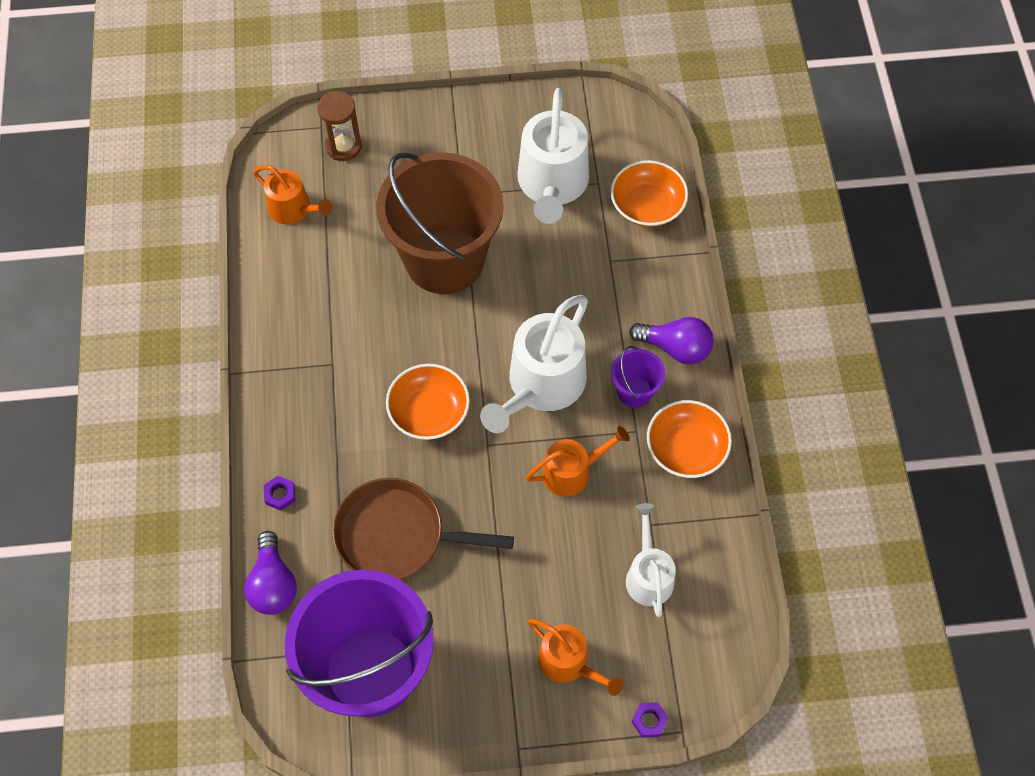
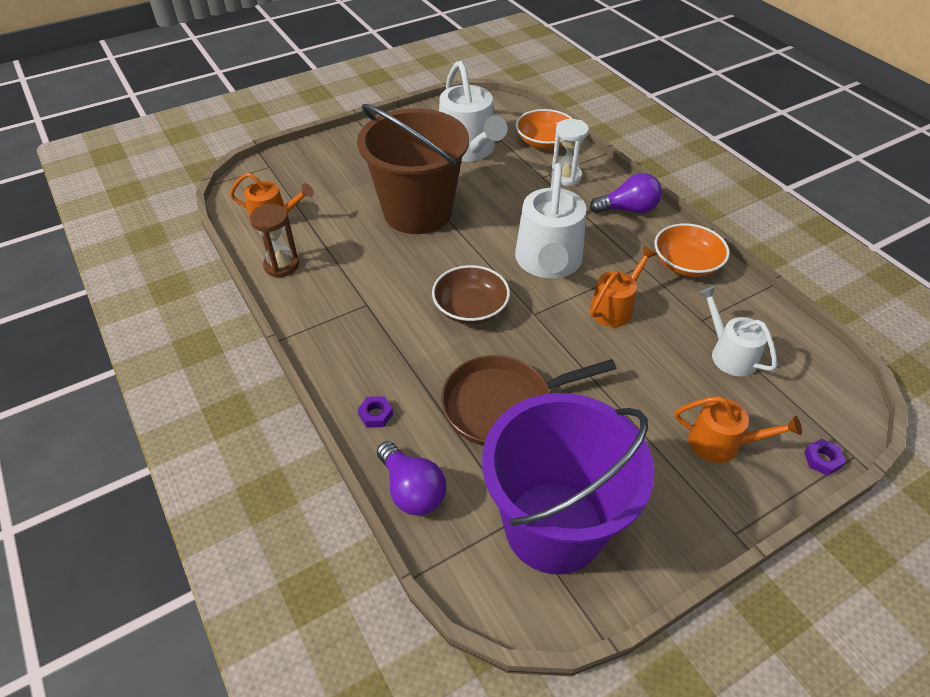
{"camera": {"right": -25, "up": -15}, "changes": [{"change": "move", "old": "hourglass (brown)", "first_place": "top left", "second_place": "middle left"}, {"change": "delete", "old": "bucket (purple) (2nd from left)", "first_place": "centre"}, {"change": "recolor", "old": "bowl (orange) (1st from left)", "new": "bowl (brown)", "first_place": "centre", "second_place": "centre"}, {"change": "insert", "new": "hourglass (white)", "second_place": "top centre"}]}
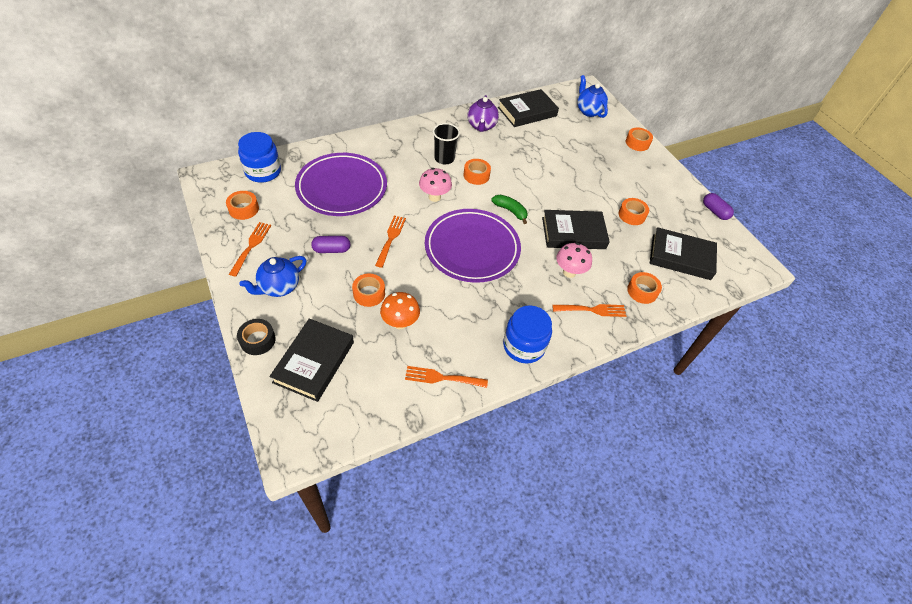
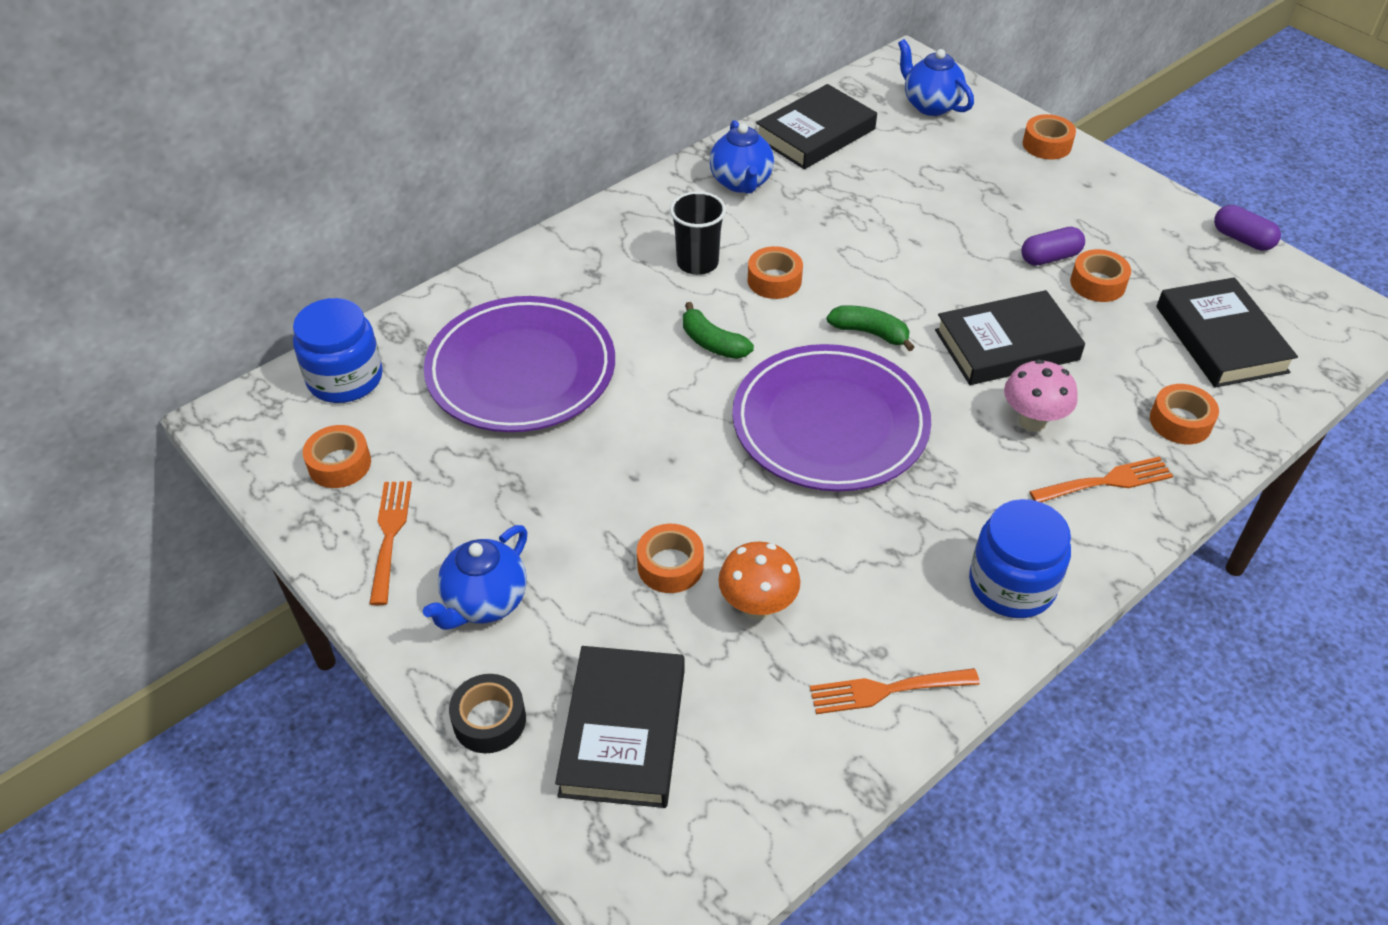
{"camera": {"right": -10, "up": -5}, "changes": [{"change": "recolor", "old": "teapot (purple)", "new": "teapot (blue) (2nd from left)", "first_place": "top centre", "second_place": "top centre"}, {"change": "replace", "old": "mushroom (pink) (1st from left)", "new": "banana (green) (1st from left)", "first_place": "top centre", "second_place": "centre"}, {"change": "delete", "old": "fork (orange) (2nd from left)", "first_place": "centre"}, {"change": "rotate", "old": "book (black) (4th from left)", "first_place": "middle right", "second_place": "middle right", "degrees": 75}, {"change": "move", "old": "capsule (purple) (1st from left)", "first_place": "centre", "second_place": "top right"}]}
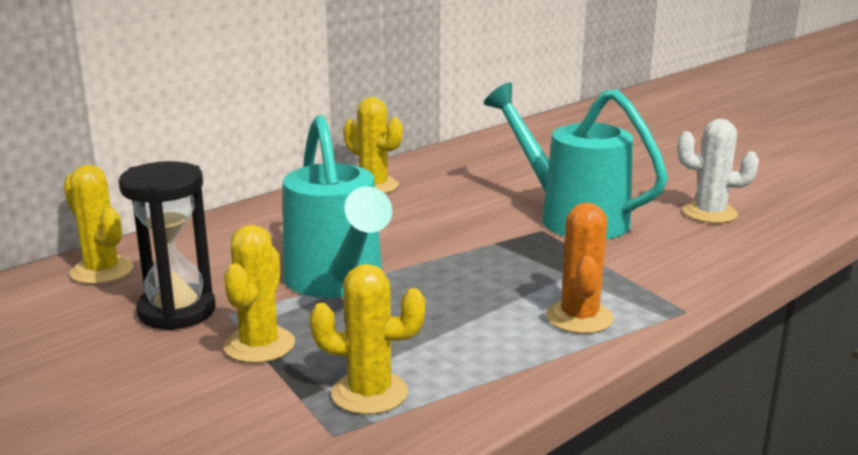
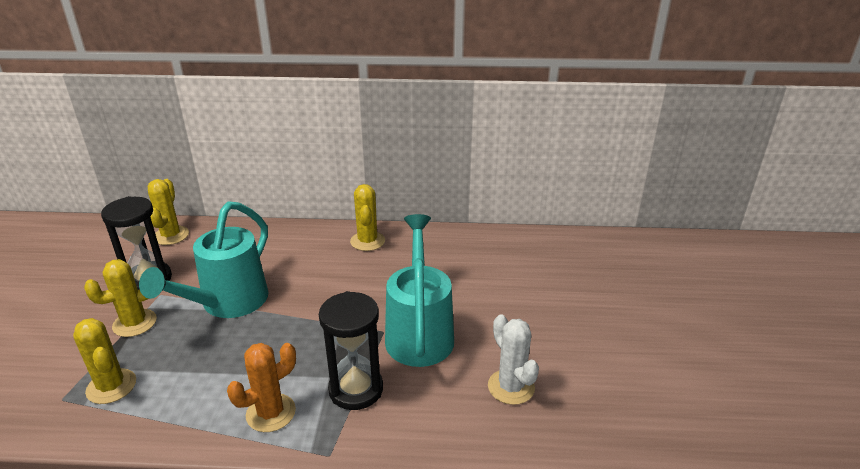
{"camera": {"right": 45, "up": 10}, "changes": [{"change": "insert", "new": "hourglass (black) (2nd from left)", "second_place": "bottom centre"}]}
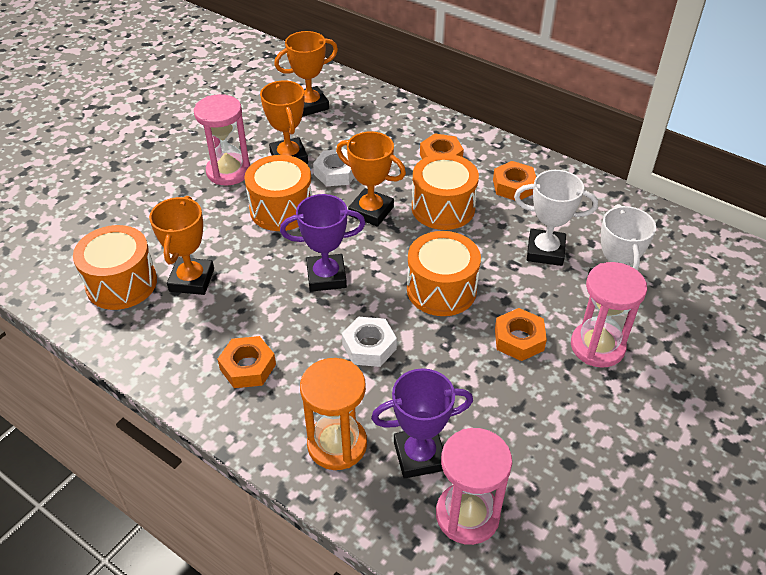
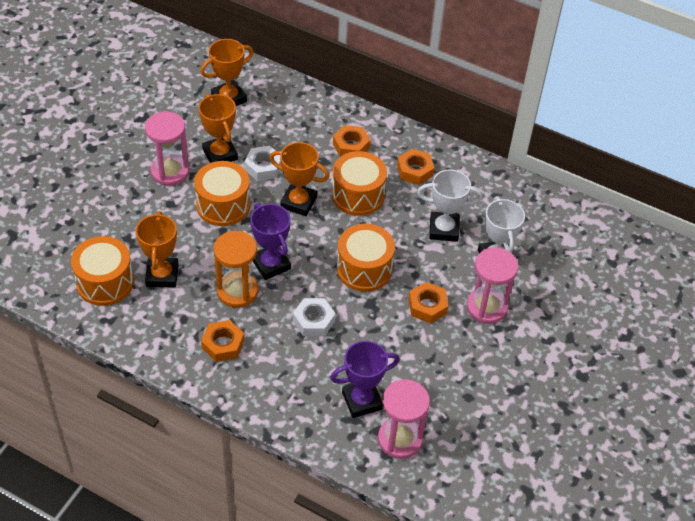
{"camera": {"right": -10, "up": 5}, "changes": [{"change": "rotate", "old": "trophy (purple) (1st from left)", "first_place": "centre", "second_place": "centre", "degrees": 75}, {"change": "move", "old": "hourglass (orange)", "first_place": "bottom centre", "second_place": "centre"}]}
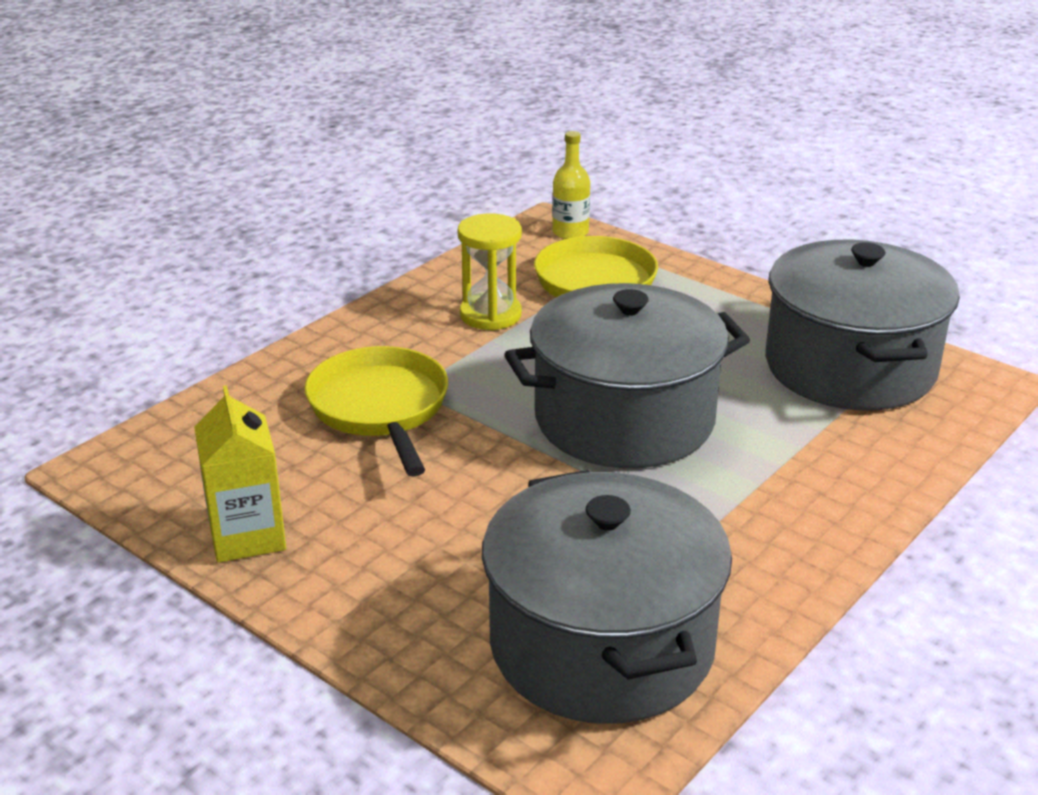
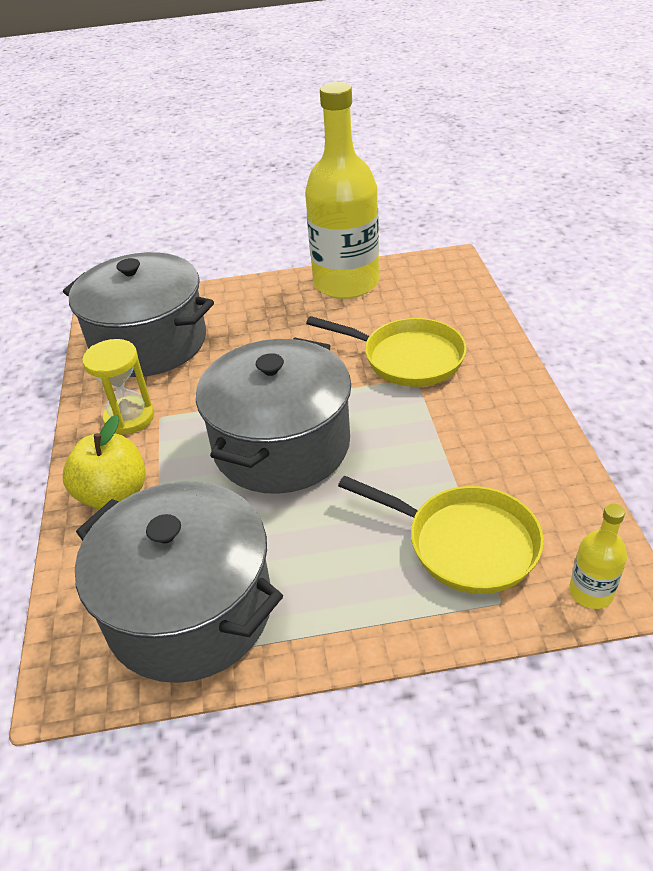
{"camera": {"right": 135, "up": 10}, "changes": [{"change": "move", "old": "hourglass (yellow)", "first_place": "centre", "second_place": "middle left"}, {"change": "replace", "old": "carton (yellow)", "new": "bottle (yellow) (1st from left)", "first_place": "middle left", "second_place": "top centre"}, {"change": "insert", "new": "apple (yellow)", "second_place": "middle left"}]}
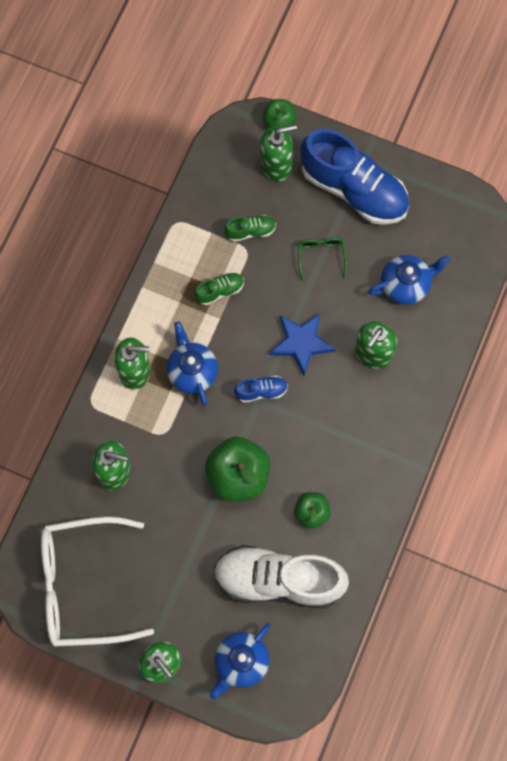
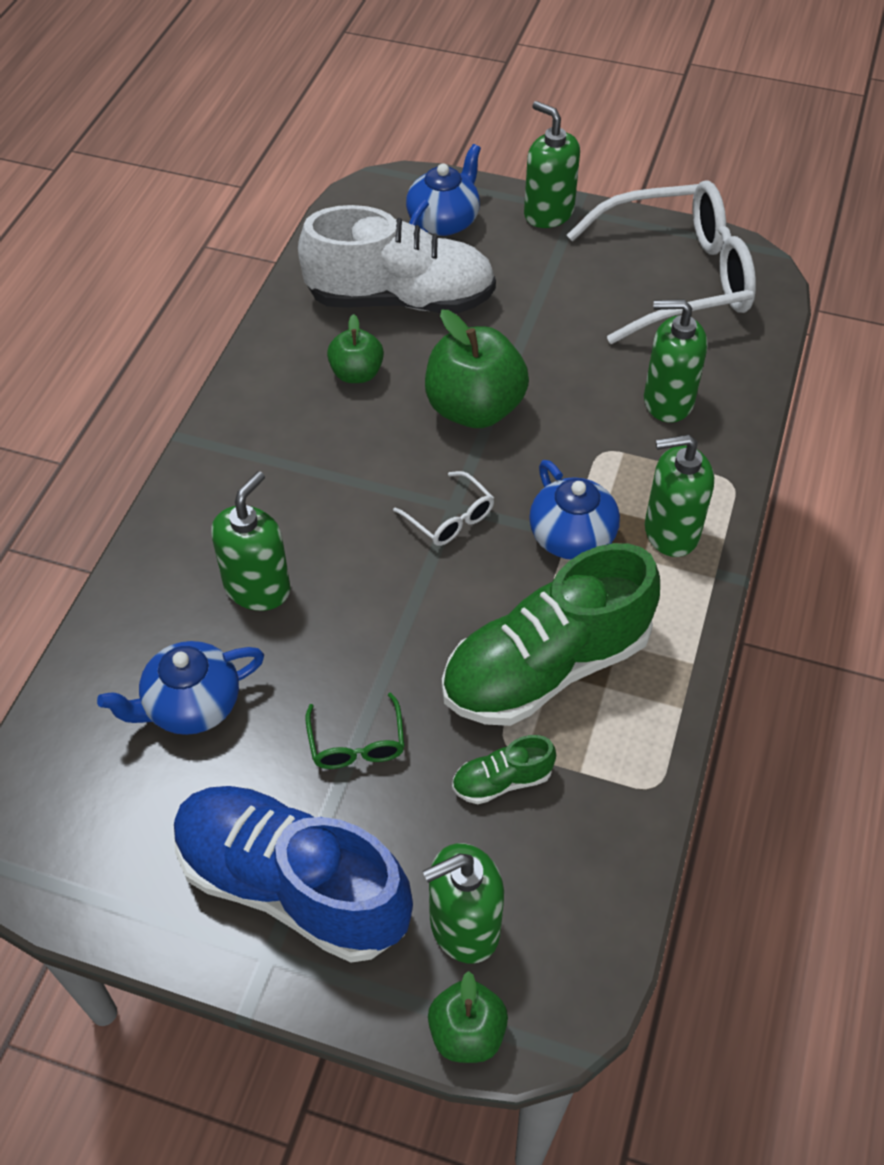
{"camera": {"right": 175, "up": -20}, "changes": [{"change": "resize", "old": "shoe (green) (1st from left in the first image)", "first_place": "centre", "second_place": "centre", "factor": 2.37}, {"change": "delete", "old": "star (blue)", "first_place": "centre"}, {"change": "replace", "old": "shoe (blue) (1st from left)", "new": "glasses (white) (1st from left)", "first_place": "centre", "second_place": "centre"}]}
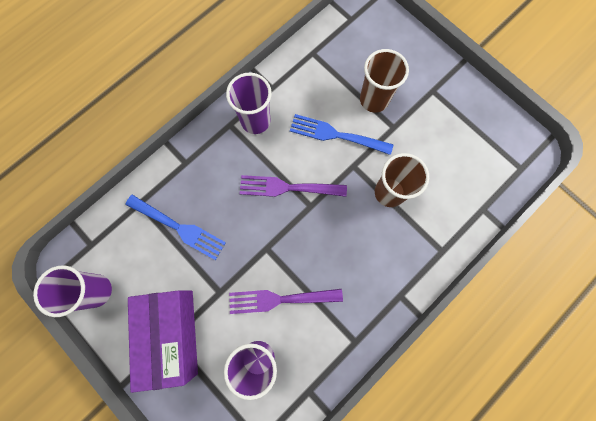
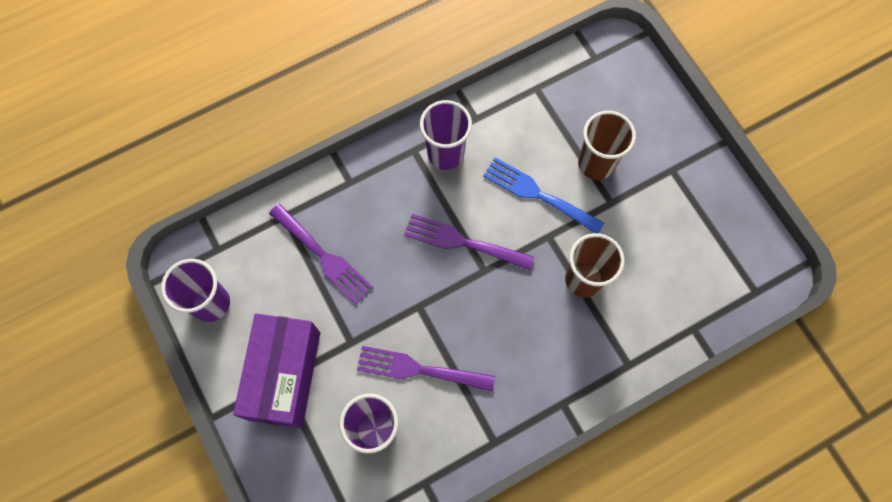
{"camera": {"right": 15, "up": -5}, "changes": [{"change": "recolor", "old": "fork (blue) (1st from left)", "new": "fork (purple) (1st from left)", "first_place": "middle left", "second_place": "centre"}]}
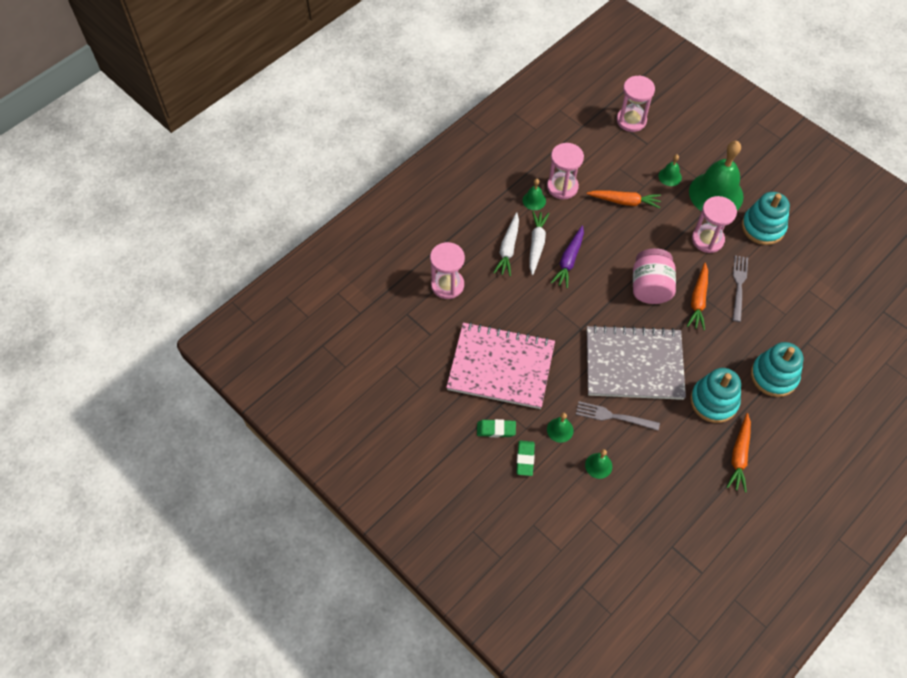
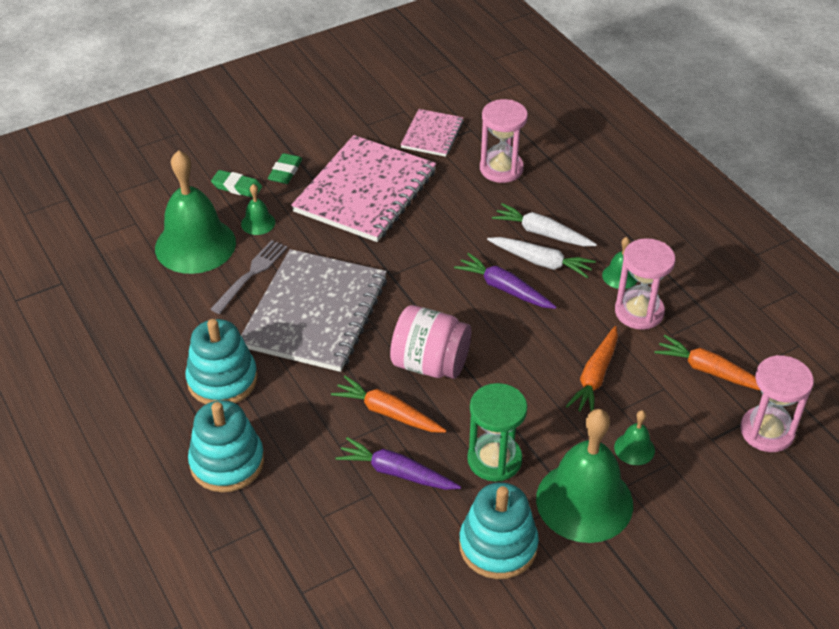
{"camera": {"right": 105, "up": -15}, "changes": [{"change": "recolor", "old": "hourglass (pink) (4th from left)", "new": "hourglass (green)", "first_place": "top right", "second_place": "bottom centre"}, {"change": "replace", "old": "fork (grey) (2nd from left)", "new": "carrot (purple) (1st from left)", "first_place": "middle right", "second_place": "bottom centre"}, {"change": "move", "old": "carrot (orange) (3rd from left)", "first_place": "bottom right", "second_place": "middle right"}, {"change": "resize", "old": "bell (green) (3rd from left in the first image)", "first_place": "bottom centre", "second_place": "middle left", "factor": 2.31}, {"change": "insert", "new": "notebook (pink) (2nd from left)", "second_place": "top centre"}]}
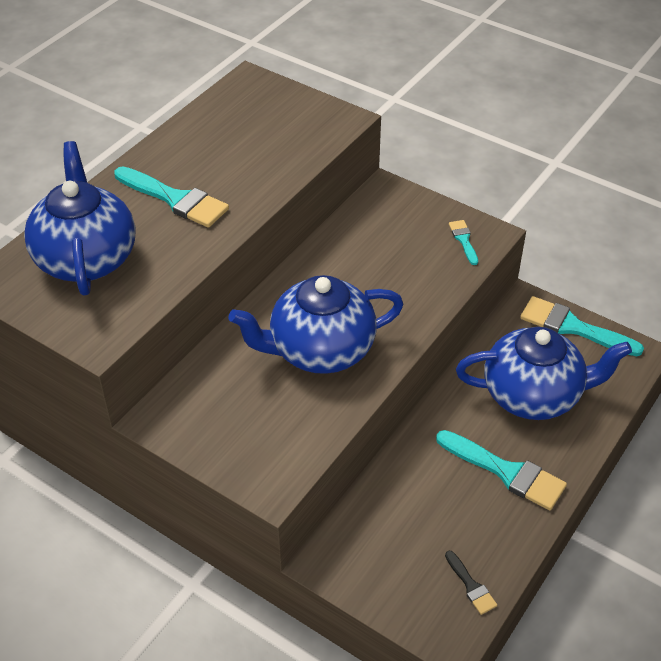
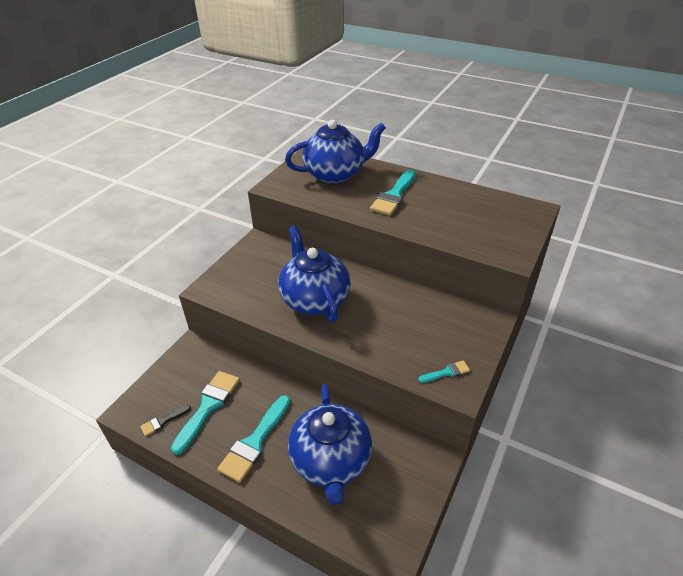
{"camera": {"right": 85, "up": -5}, "changes": [{"change": "move", "old": "brush (turquoise) (4th from left in the first image)", "new": "brush (turquoise) (1st from left)", "first_place": "middle right", "second_place": "bottom left"}]}
